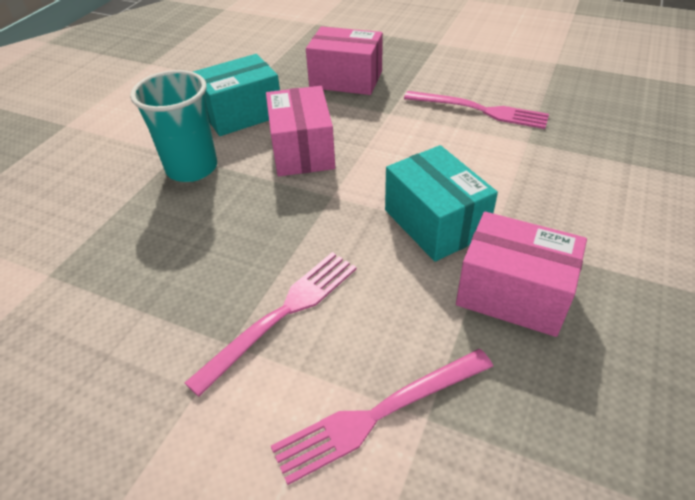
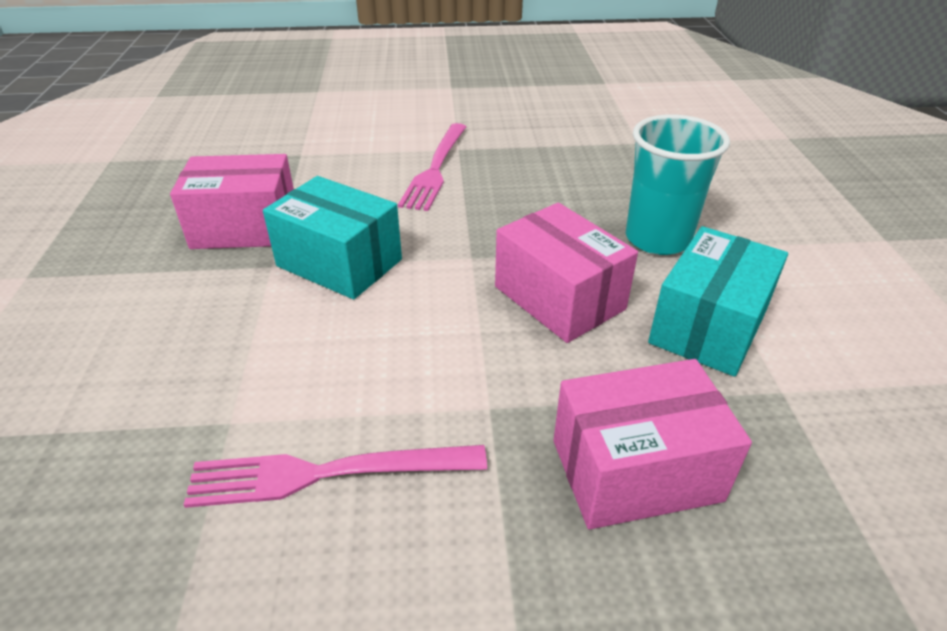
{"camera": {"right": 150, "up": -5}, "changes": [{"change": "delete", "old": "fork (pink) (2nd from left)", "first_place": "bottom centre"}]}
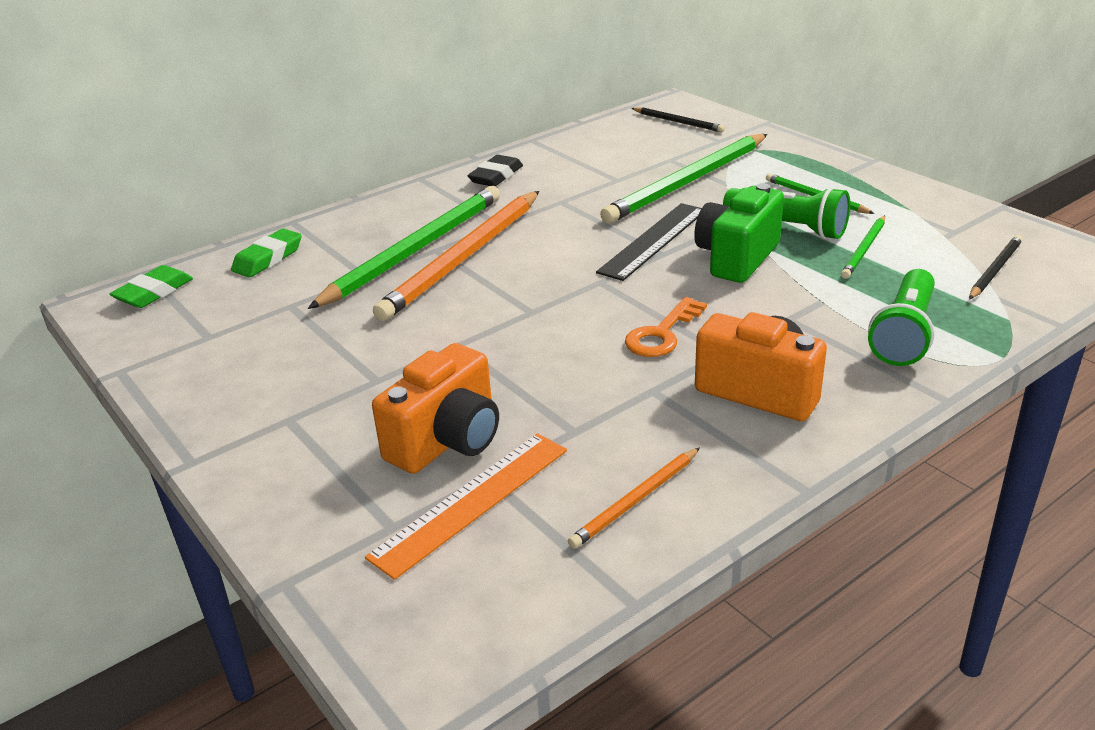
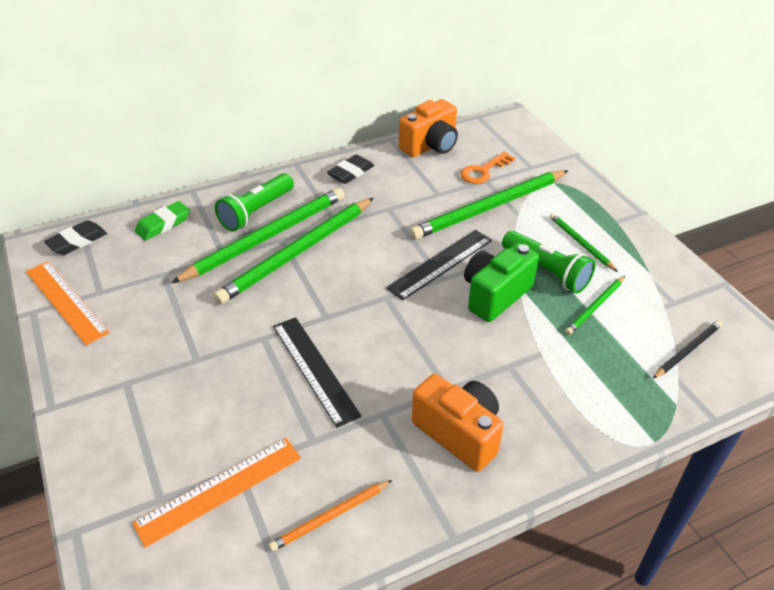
{"camera": {"right": 10, "up": 10}, "changes": [{"change": "delete", "old": "pencil (black) (1st from left)", "first_place": "top centre"}, {"change": "recolor", "old": "pencil (orange) (1st from left)", "new": "pencil (green) (2nd from left)", "first_place": "centre", "second_place": "centre"}, {"change": "recolor", "old": "eraser (green) (1st from left)", "new": "eraser (black) (1st from left)", "first_place": "middle left", "second_place": "middle left"}, {"change": "move", "old": "flashlight (green) (2nd from left in the first image)", "new": "flashlight (green) (1st from left)", "first_place": "middle right", "second_place": "middle left"}, {"change": "move", "old": "key (orange)", "first_place": "centre", "second_place": "top centre"}, {"change": "move", "old": "camera (orange) (1st from left)", "first_place": "centre", "second_place": "top centre"}, {"change": "insert", "new": "ruler (orange) (1st from left)", "second_place": "middle left"}, {"change": "insert", "new": "ruler (black) (1st from left)", "second_place": "centre"}]}
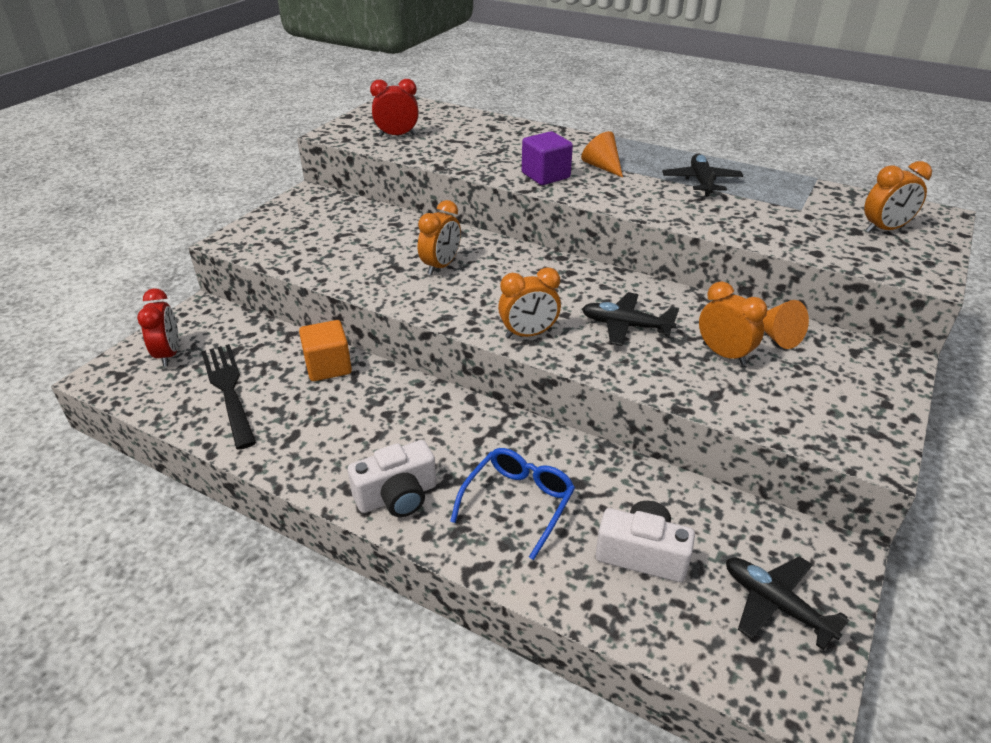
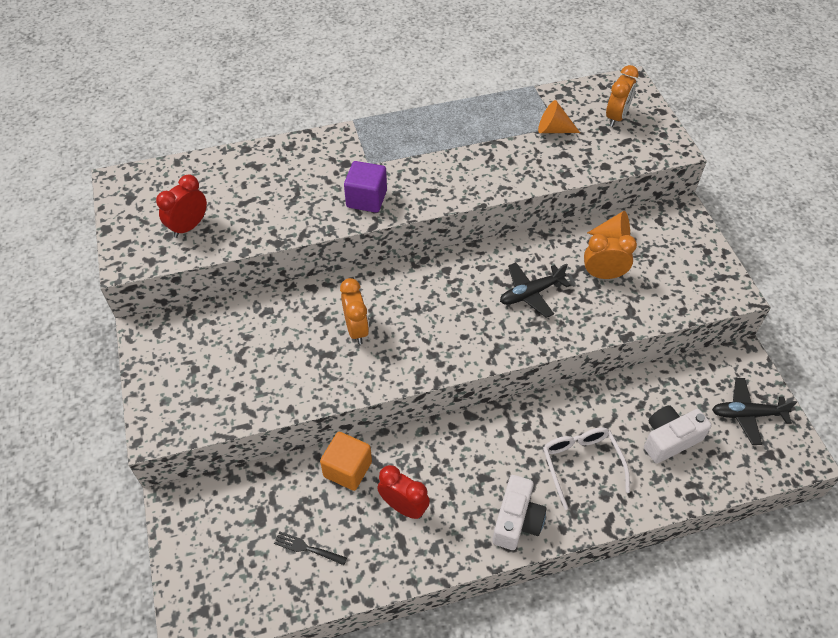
{"camera": {"right": -45, "up": 15}, "changes": [{"change": "move", "old": "cone (orange) (1st from left)", "first_place": "top centre", "second_place": "top right"}, {"change": "delete", "old": "plane (black) (2nd from left)", "first_place": "top right"}, {"change": "delete", "old": "clock (orange) (2nd from left)", "first_place": "centre"}, {"change": "move", "old": "clock (red) (1st from left in the first image)", "new": "clock (red) (2nd from left)", "first_place": "middle left", "second_place": "bottom centre"}, {"change": "resize", "old": "fork (black)", "first_place": "middle left", "second_place": "bottom centre", "factor": 0.49}, {"change": "recolor", "old": "glasses (blue)", "new": "glasses (white)", "first_place": "bottom centre", "second_place": "bottom right"}]}
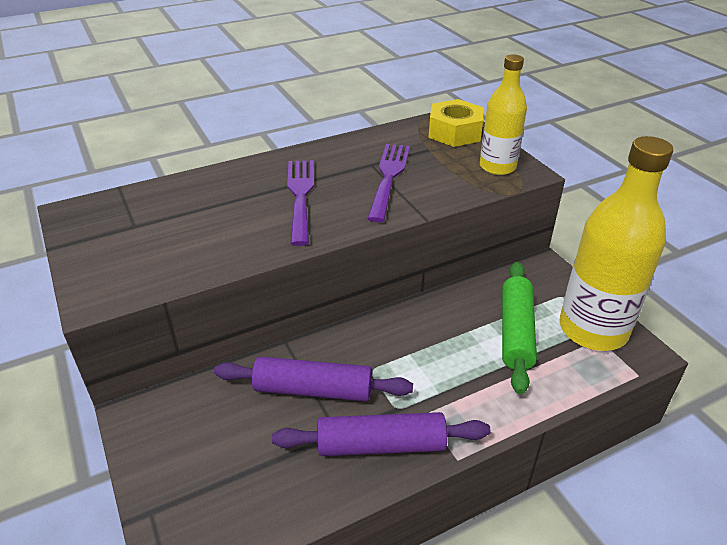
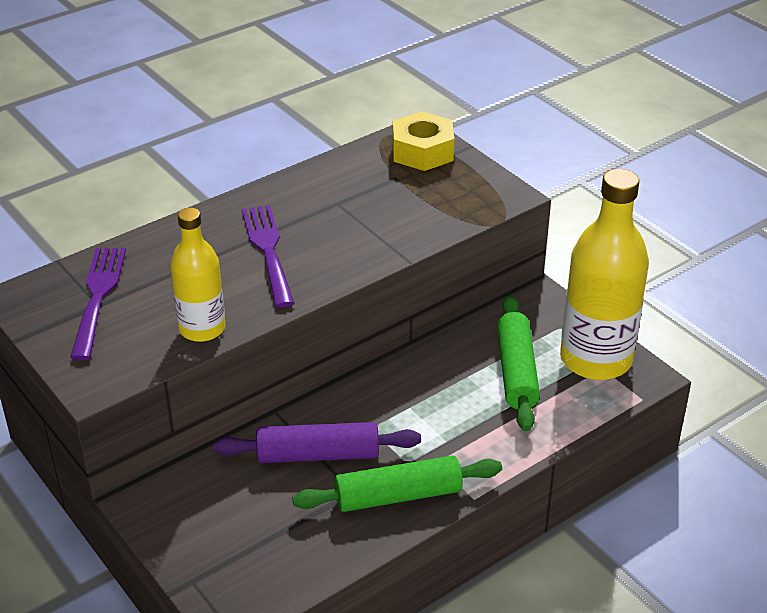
{"camera": {"right": -10, "up": 0}, "changes": [{"change": "move", "old": "bottle (yellow) (1st from left)", "first_place": "top right", "second_place": "middle left"}, {"change": "move", "old": "fork (purple) (2nd from left in the first image)", "new": "fork (purple) (1st from left)", "first_place": "centre", "second_place": "middle left"}, {"change": "recolor", "old": "rolling pin (purple) (2nd from left)", "new": "rolling pin (green) (1st from left)", "first_place": "bottom centre", "second_place": "bottom centre"}]}
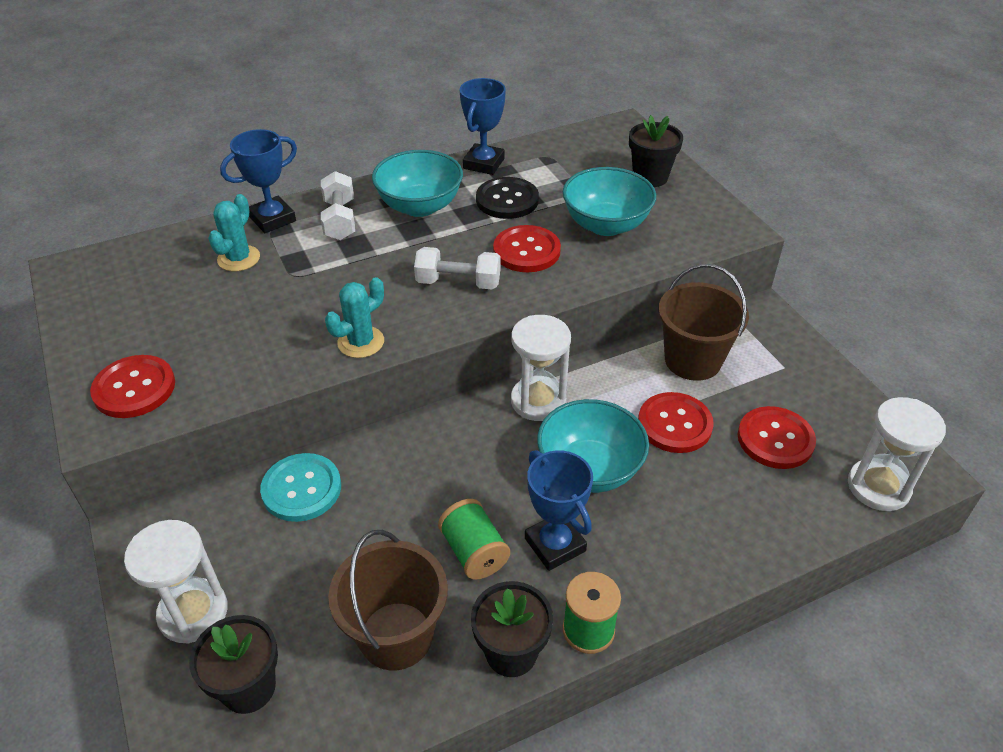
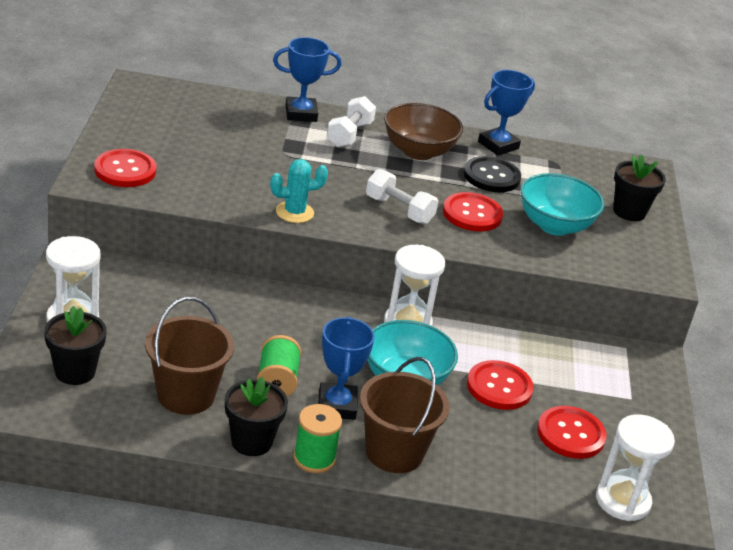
{"camera": {"right": 25, "up": -10}, "changes": [{"change": "recolor", "old": "bowl (turquoise) (1st from left)", "new": "bowl (brown)", "first_place": "top centre", "second_place": "top centre"}, {"change": "delete", "old": "cactus (turquoise) (1st from left)", "first_place": "top left"}, {"change": "move", "old": "bucket (brown) (2nd from left)", "first_place": "middle right", "second_place": "bottom centre"}, {"change": "delete", "old": "button (turquoise)", "first_place": "middle left"}]}
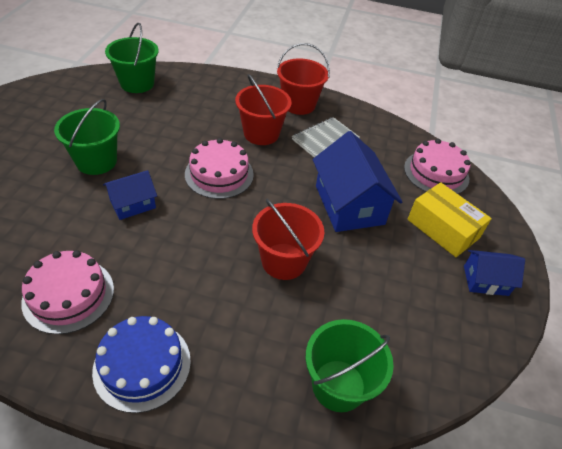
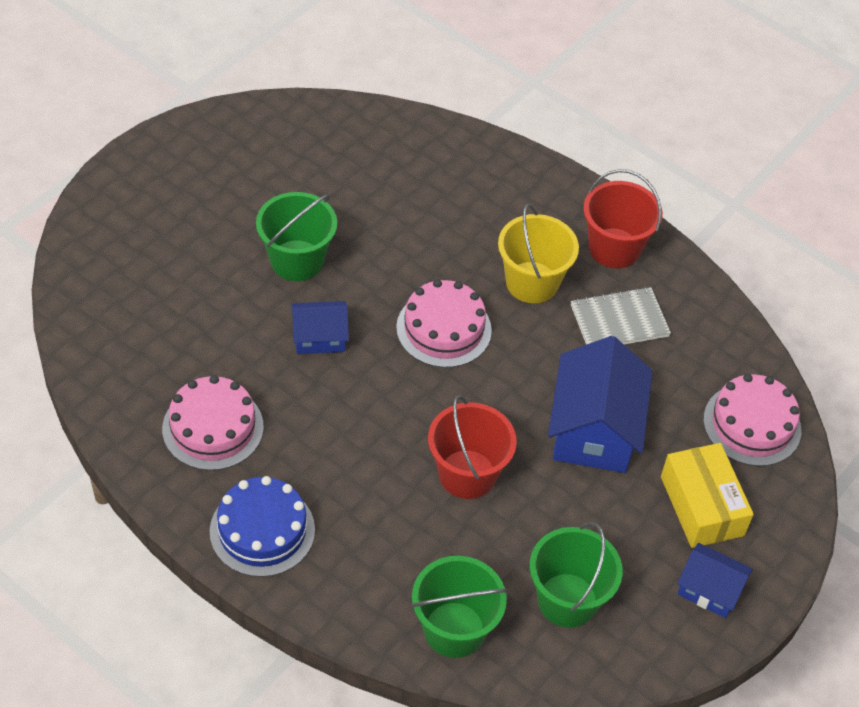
{"camera": {"right": 25, "up": 5}, "changes": [{"change": "move", "old": "bucket (green) (2nd from left in the first image)", "new": "bucket (green) (3rd from left)", "first_place": "top left", "second_place": "bottom right"}, {"change": "recolor", "old": "bucket (red) (1st from left)", "new": "bucket (yellow)", "first_place": "top centre", "second_place": "centre"}]}
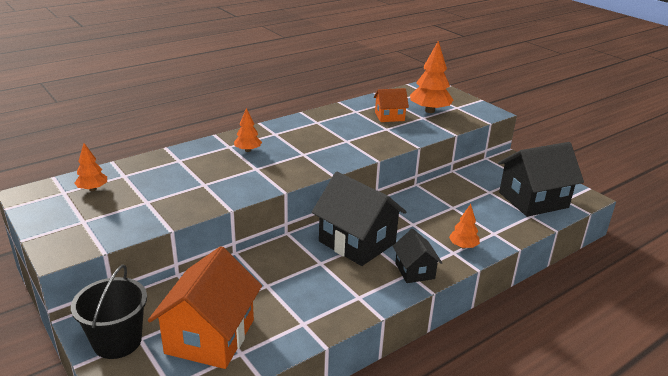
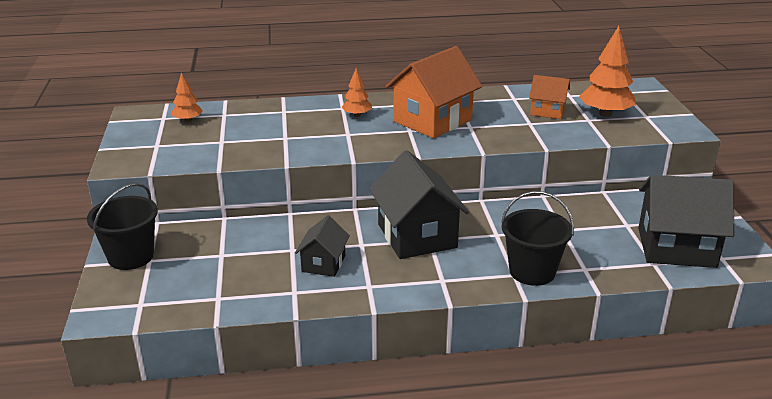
{"camera": {"right": 30, "up": 0}, "changes": [{"change": "replace", "old": "tree (orange) (4th from left)", "new": "bucket (black) (2nd from left)", "first_place": "middle right", "second_place": "middle right"}, {"change": "move", "old": "house (black) (2nd from left in the first image)", "new": "house (black) (1st from left)", "first_place": "bottom centre", "second_place": "centre"}, {"change": "move", "old": "house (orange) (1st from left)", "first_place": "bottom left", "second_place": "top centre"}]}
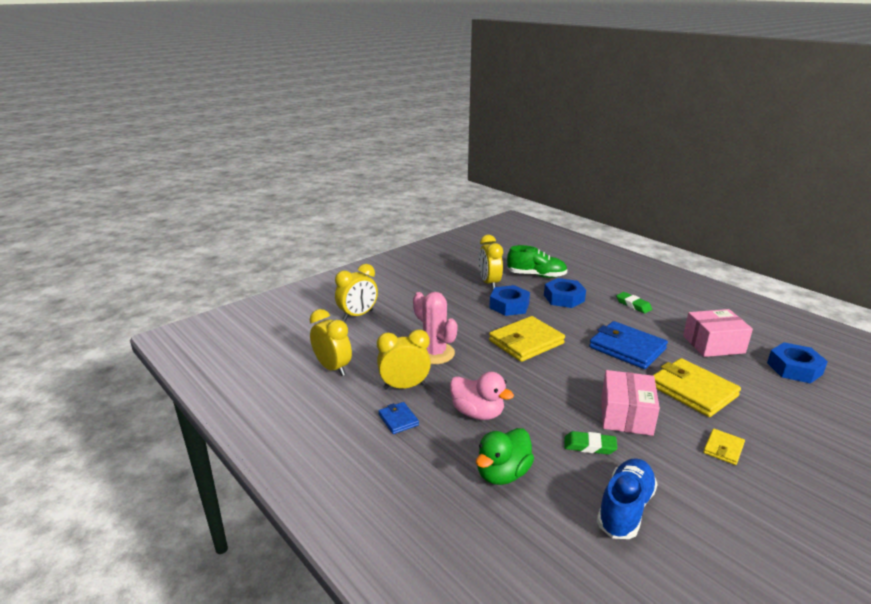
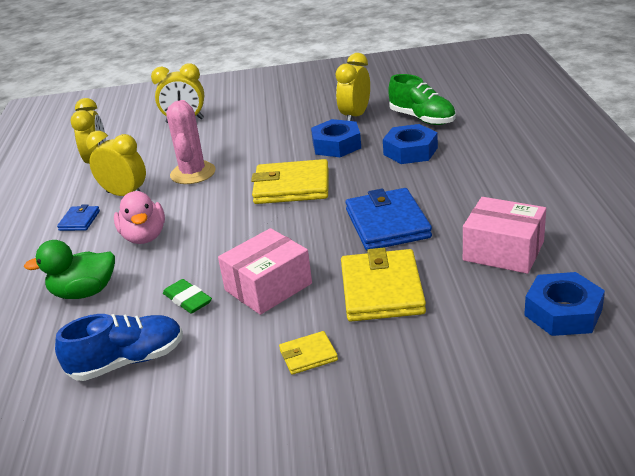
{"camera": {"right": 40, "up": 5}, "changes": [{"change": "delete", "old": "eraser (green) (2nd from left)", "first_place": "middle right"}]}
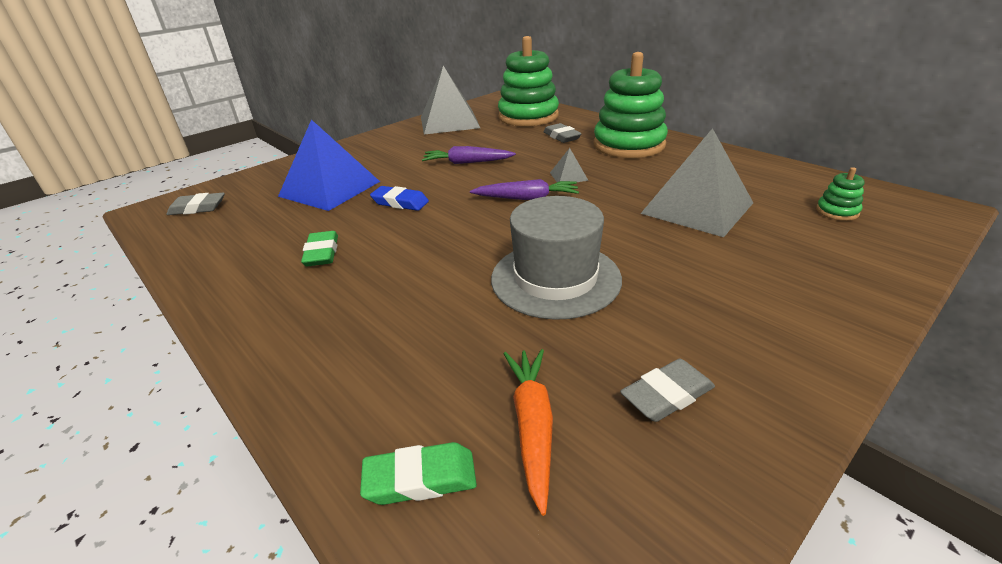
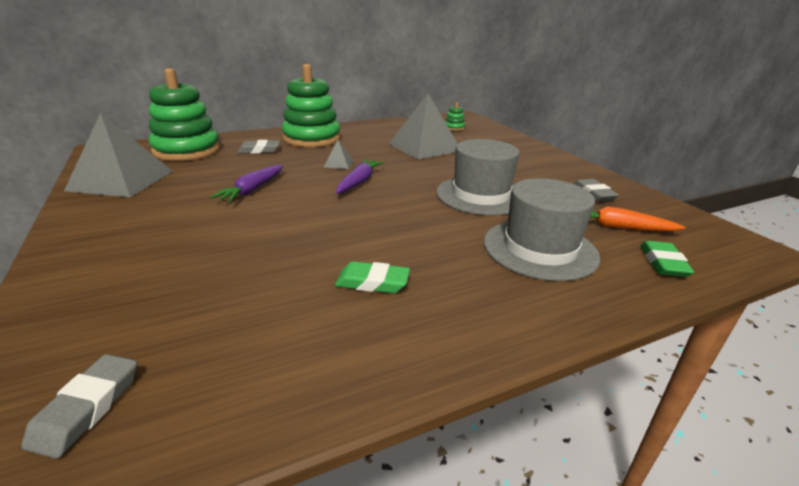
{"camera": {"right": -75, "up": -5}, "changes": [{"change": "delete", "old": "pyramid (blue)", "first_place": "top left"}, {"change": "delete", "old": "eraser (blue)", "first_place": "centre"}, {"change": "insert", "new": "hat (grey) (2nd from left)", "second_place": "middle right"}]}
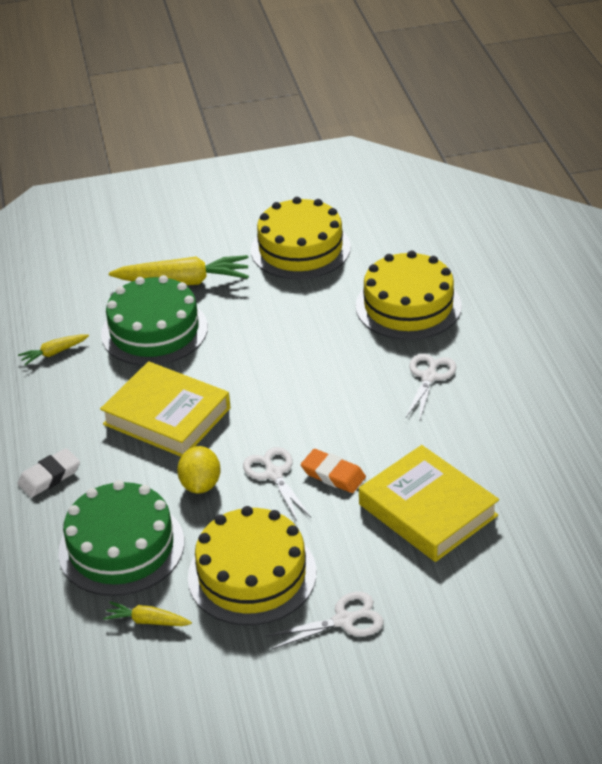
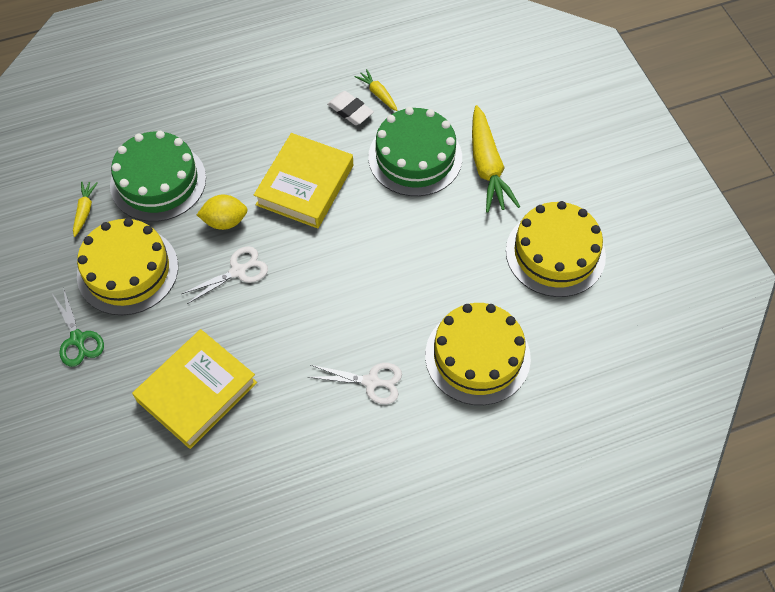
{"camera": {"right": 80, "up": 20}, "changes": [{"change": "move", "old": "eraser (white)", "first_place": "middle left", "second_place": "top centre"}, {"change": "delete", "old": "eraser (orange)", "first_place": "centre"}, {"change": "recolor", "old": "scissors (white) (2nd from left)", "new": "scissors (green)", "first_place": "bottom centre", "second_place": "middle left"}]}
